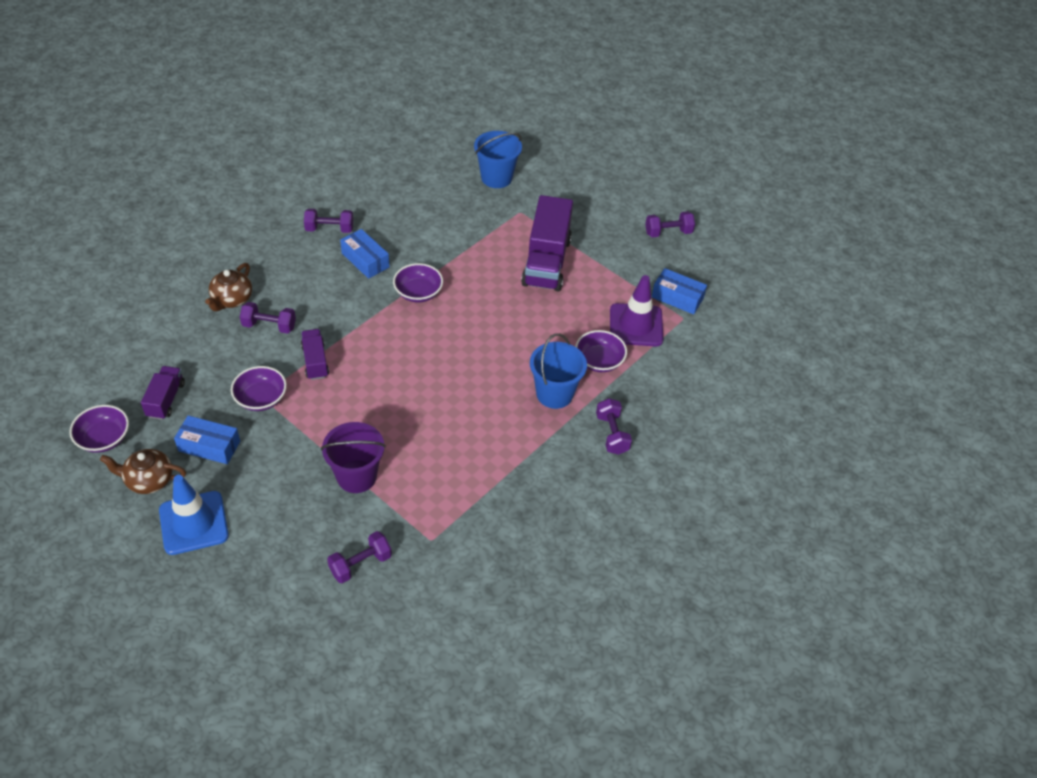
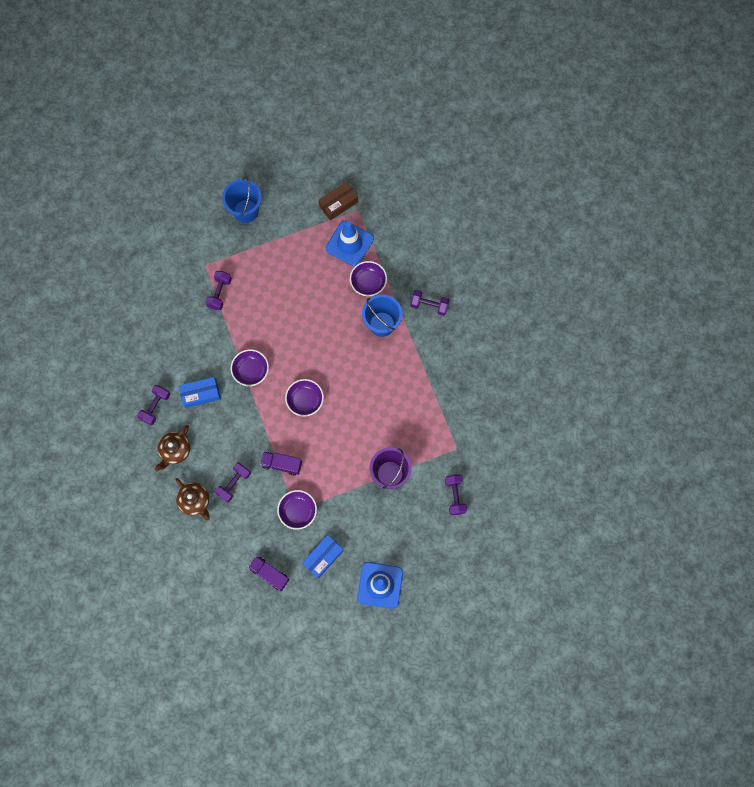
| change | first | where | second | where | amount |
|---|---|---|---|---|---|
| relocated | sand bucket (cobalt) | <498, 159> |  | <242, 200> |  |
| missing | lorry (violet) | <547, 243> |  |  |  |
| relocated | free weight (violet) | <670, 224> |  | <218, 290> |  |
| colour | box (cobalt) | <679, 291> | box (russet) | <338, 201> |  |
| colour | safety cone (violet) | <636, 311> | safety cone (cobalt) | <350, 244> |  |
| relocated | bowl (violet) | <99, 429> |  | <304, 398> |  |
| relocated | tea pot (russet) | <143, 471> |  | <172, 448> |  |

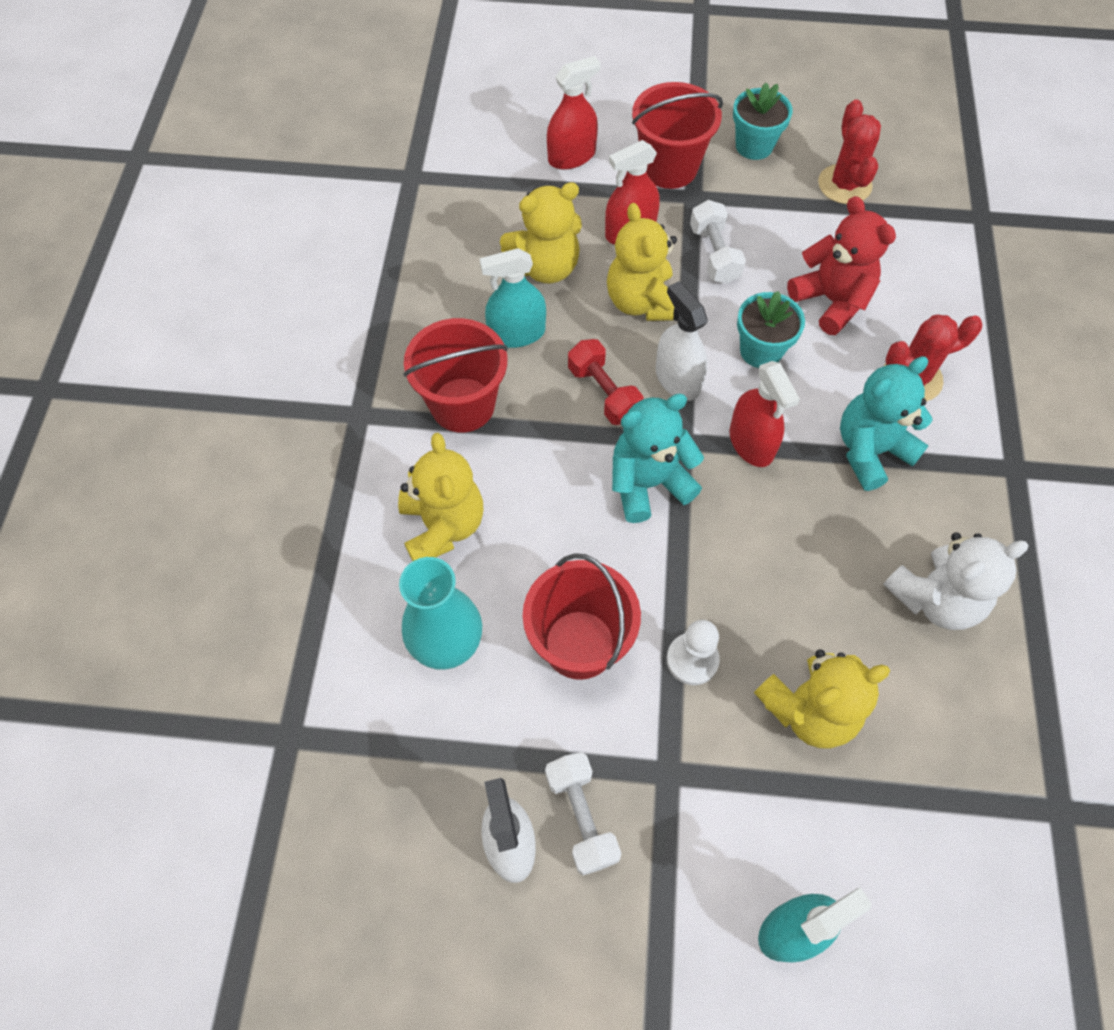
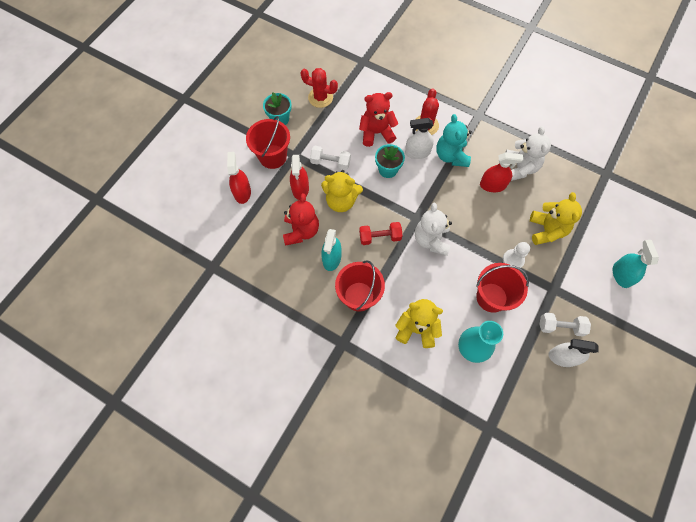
| change | first | where | second | where | amount |
|---|---|---|---|---|---|
| colour | teddy bear (golden) | <541, 232> | teddy bear (red) | <301, 219> |  |
| relocated | sprayer (white) | <682, 341> |  | <419, 138> |  |
| relocated | sprayer (red) | <764, 414> |  | <501, 172> |  |
| colour | teddy bear (turquoise) | <658, 458> | teddy bear (white) | <433, 229> |  |

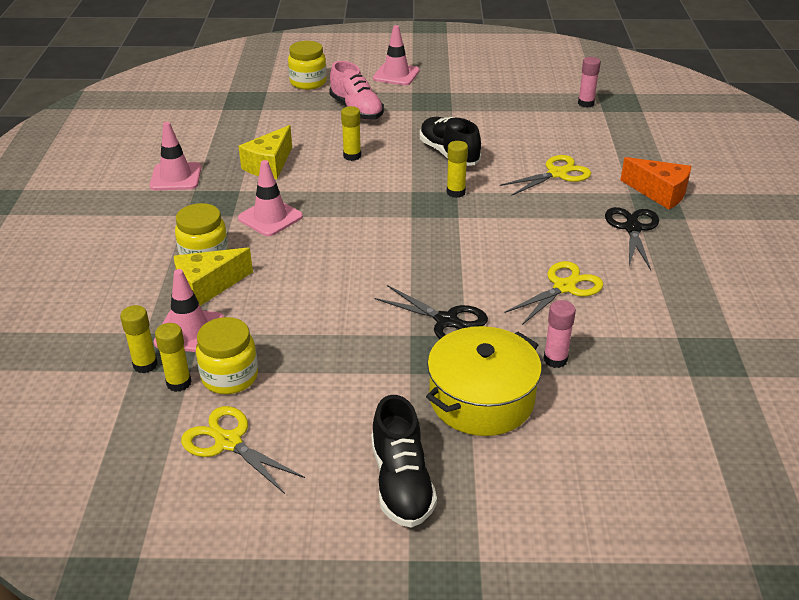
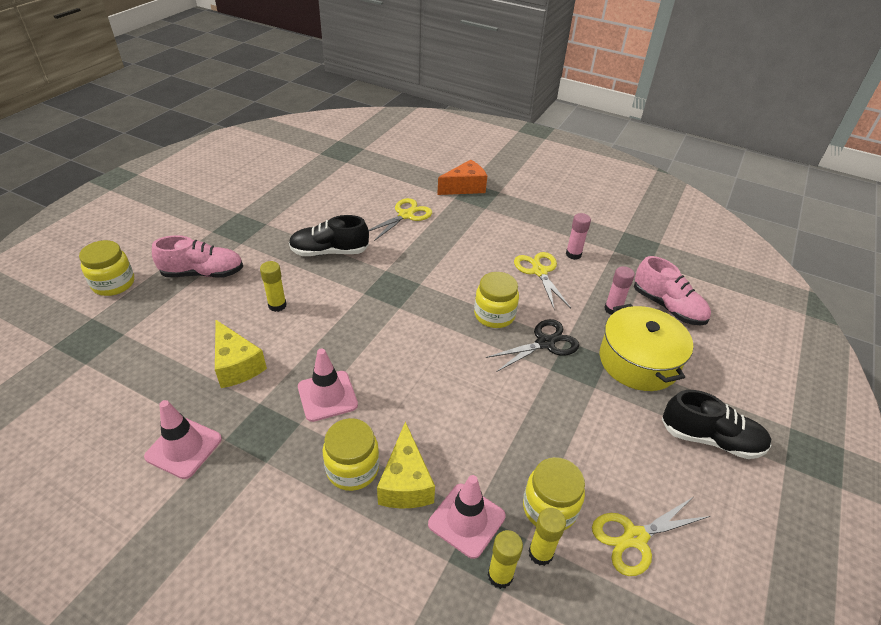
| change | first | where | second | where | amount |
|---|---|---|---|---|---|
| missing | safety cone (rose-pink) | <396, 55> |  |  |  |
| relocated | stick of glue (rose-pink) | <589, 82> |  | <578, 236> |  |
| missing | stick of glue (golden) | <457, 169> |  |  |  |
| spun | pair of scissors (golden) | <545, 175> |  | <400, 219> | 45 degrees clockwise |
| missing | pair of scissors (ebony) | <632, 238> |  |  |  |
| appeared |  |  | shoe (rose-pink) | <672, 290> |  |
| appeared |  |  | jar (golden) | <496, 300> |  |

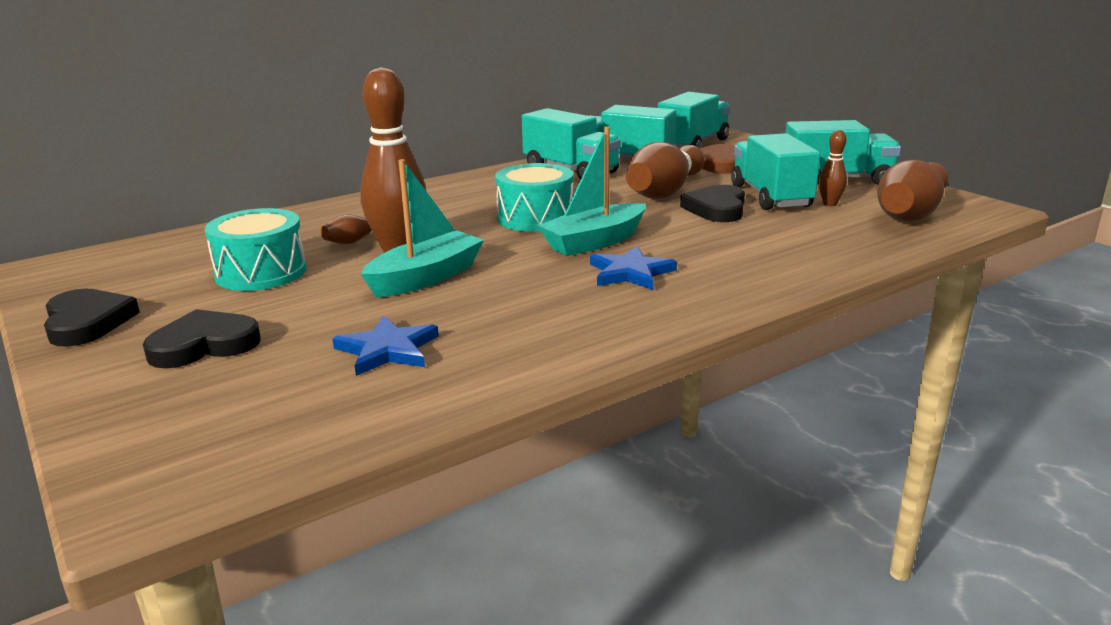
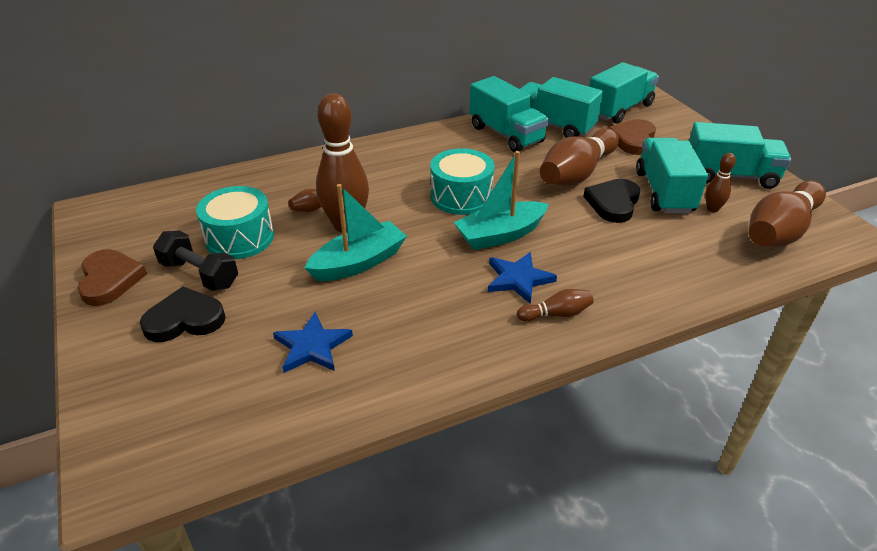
| change | first | where | second | where | amount |
|---|---|---|---|---|---|
| colour | heart (ebony) | <92, 318> | heart (russet) | <112, 277> |  |
| appeared |  |  | free weight (ebony) | <195, 261> |  |
| appeared |  |  | bowling pin (russet) | <555, 305> |  |

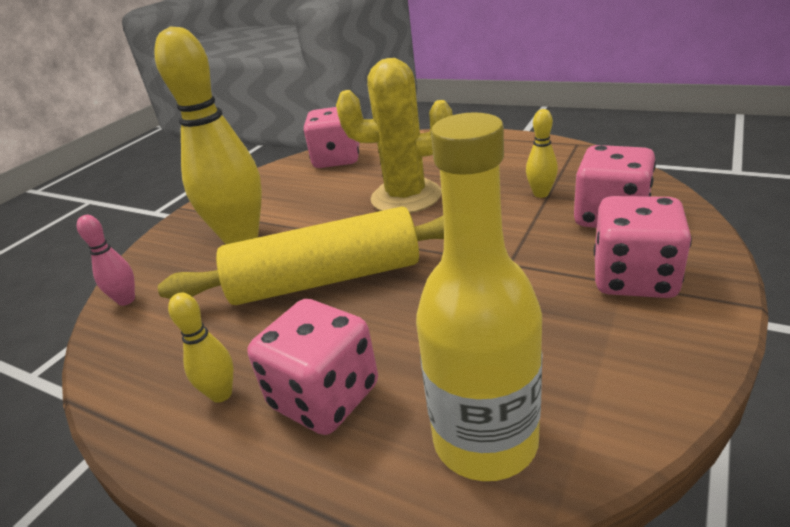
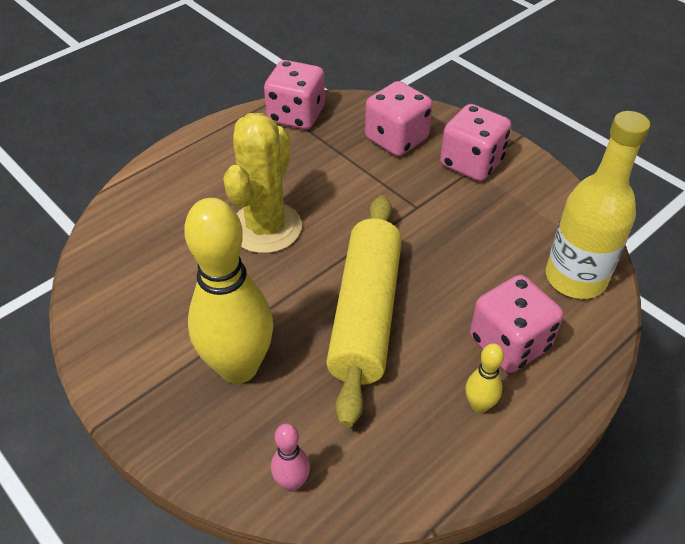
| change | first | where | second | where | amount |
|---|---|---|---|---|---|
| relocated | dice (rose-pink) | <331, 137> |  | <294, 95> |  |
| missing | bowling pin (golden) | <542, 153> |  |  |  |

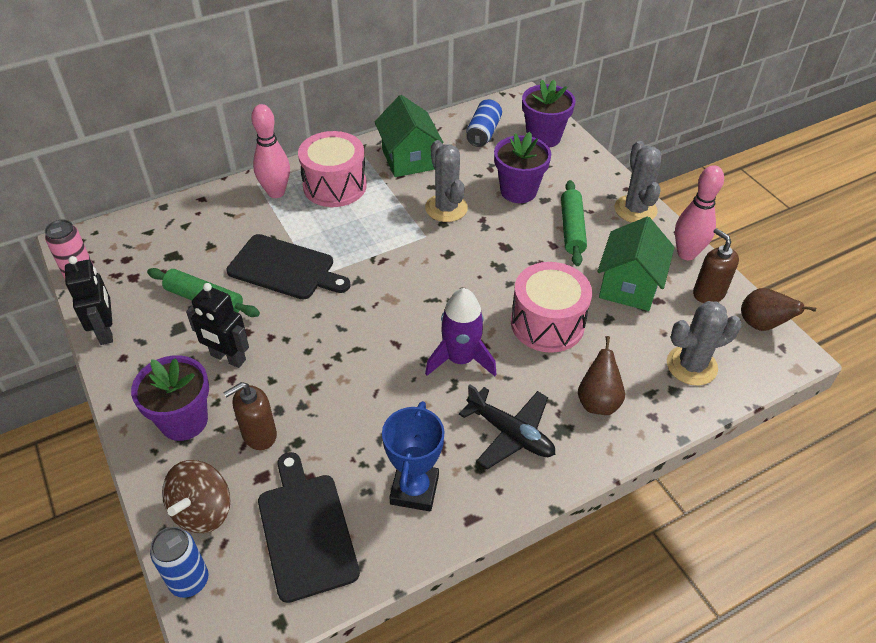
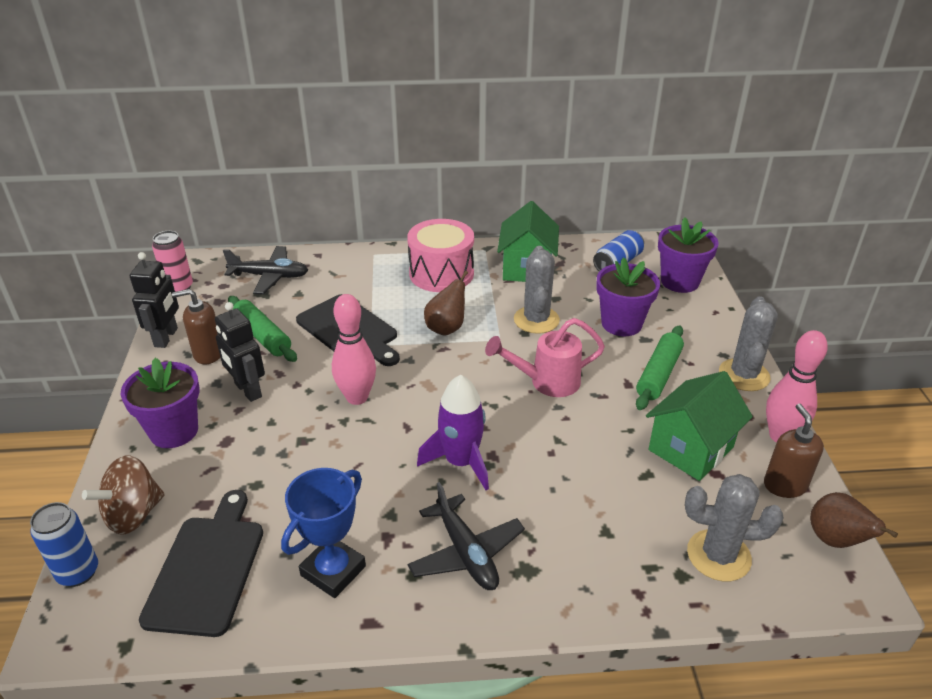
| change | first | where | second | where | amount |
|---|---|---|---|---|---|
| relocated | bowling pin (rose-pink) | <270, 151> |  | <354, 349> |  |
| missing | drum (rose-pink) | <551, 307> |  |  |  |
| relocated | toy pear (russet) | <601, 375> |  | <446, 303> |  |
| relocated | soap dispenser (russet) | <250, 416> |  | <196, 326> |  |
| appeared |  |  | toy plane (ebony) | <265, 270> |  |
| appeared |  |  | watering can (rose-pink) | <545, 357> |  |

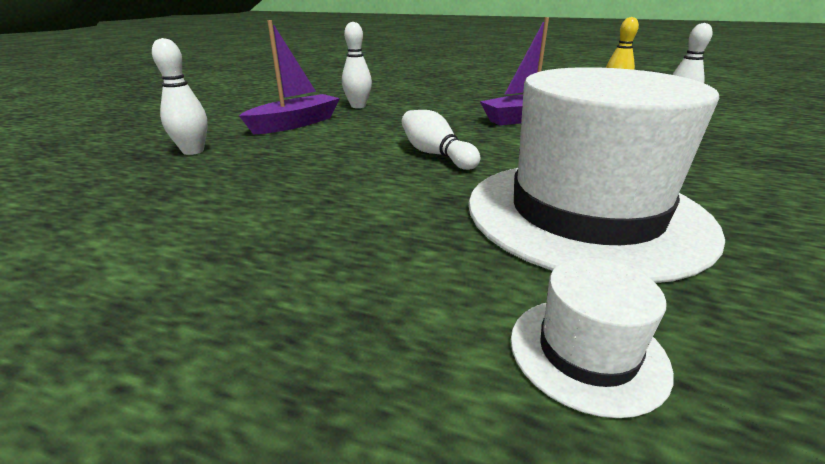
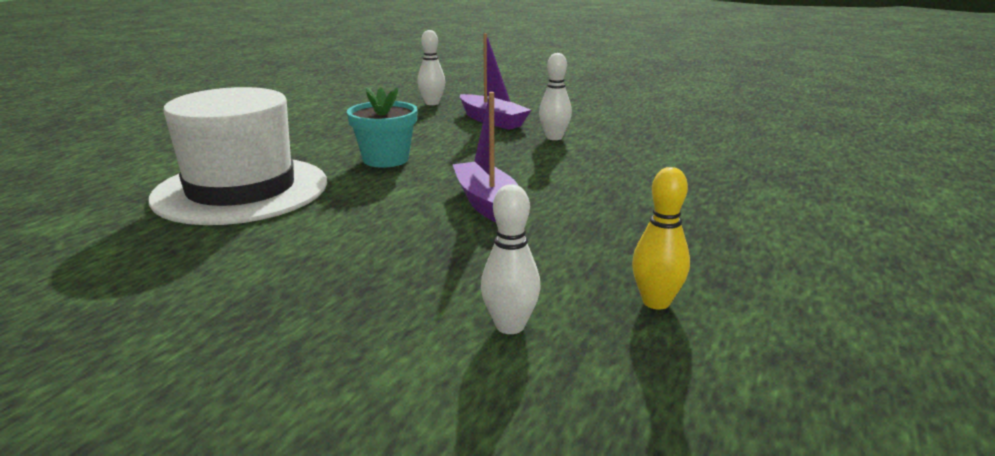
| change | first | where | second | where | amount |
|---|---|---|---|---|---|
| exchanged | bowling pin (white) | <441, 140> | plant pot (turquoise) | <382, 127> |  |
| missing | hat (white) | <592, 338> |  |  |  |

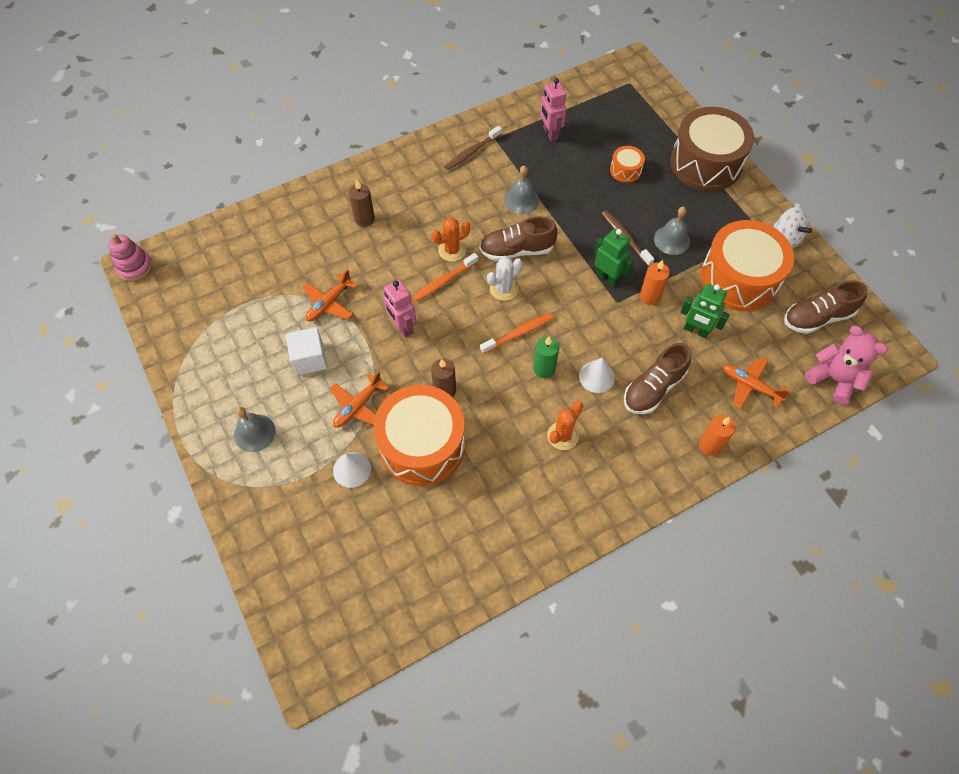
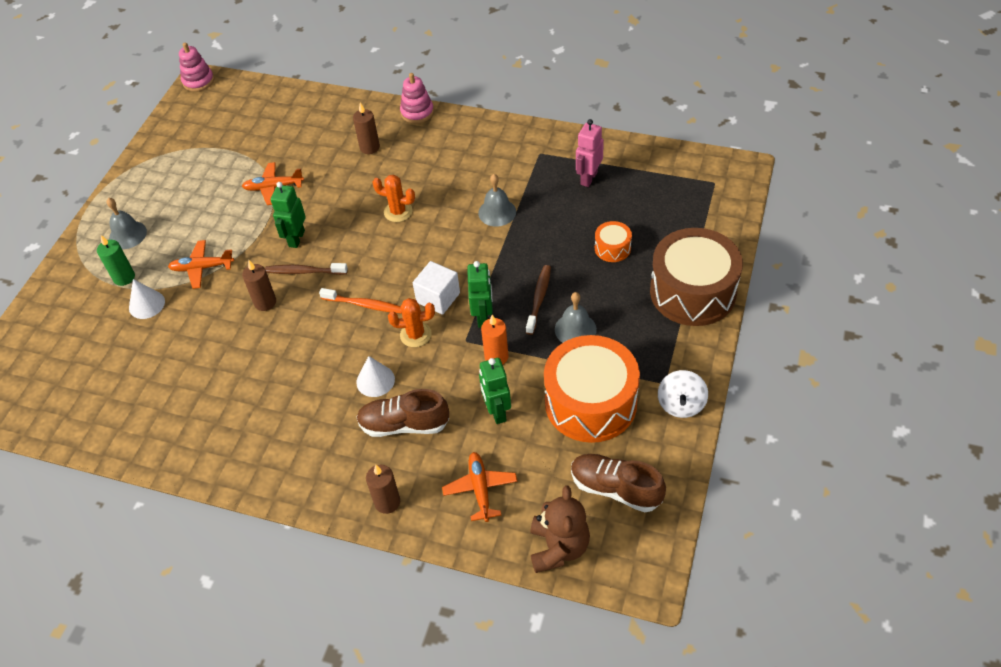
| change | first | where | second | where | amount |
|---|---|---|---|---|---|
| relocated | tooth brush (russet) | <473, 148> |  | <306, 269> |  |
| missing | shoe (russet) | <519, 238> |  |  |  |
| missing | tooth brush (orange-coloured) | <445, 277> |  |  |  |
| missing | prickly plant (white) | <504, 279> |  |  |  |
| colour | toy robot (rose-pink) | <399, 308> | toy robot (leaf-green) | <288, 215> |  |
| colour | teddy bear (rose-pink) | <846, 365> | teddy bear (russet) | <560, 529> |  |
| relocated | solid cube (white) | <306, 351> |  | <436, 287> |  |
| relocated | candle (leaf-green) | <546, 357> |  | <116, 260> |  |
| missing | drum (orange-coloured) | <419, 435> |  |  |  |
| relocated | prickly plant (orange-coloured) | <565, 425> |  | <411, 322> |  |
| colour | candle (orange-coloured) | <717, 435> | candle (russet) | <383, 489> |  |
| appeared |  |  | stacking toy (rose-pink) | <417, 98> |  |

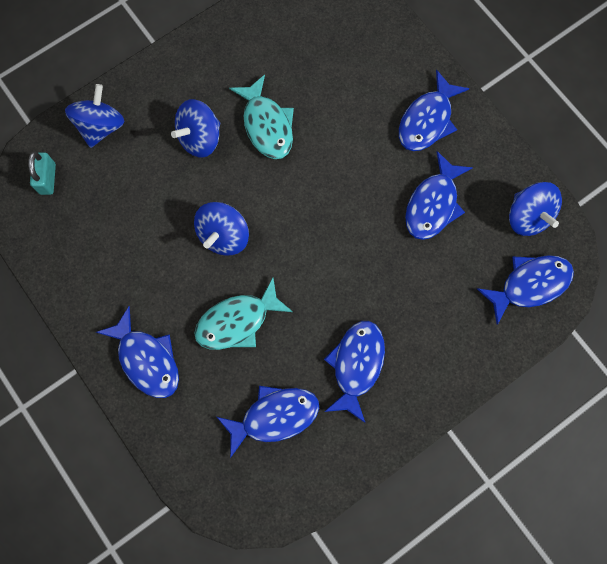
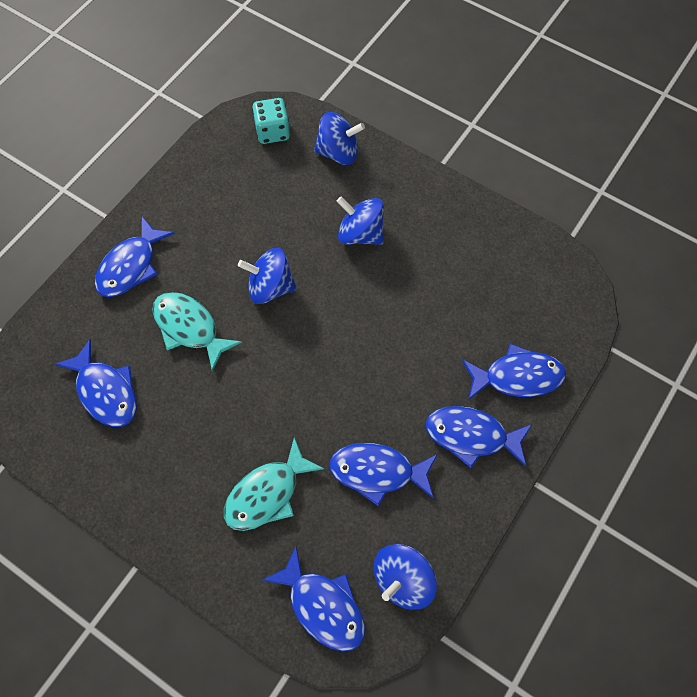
| change | first | where | second | where | amount |
|---|---|---|---|---|---|
| relocated | toy fish (turquoise) | <261, 116> |  | <274, 484> |  |
| exchanged | lock (turquoise) | <42, 173> | dice (turquoise) | <271, 121> |  |
| relocated | toy fish (cobalt) | <354, 372> |  | <514, 372> |  |

